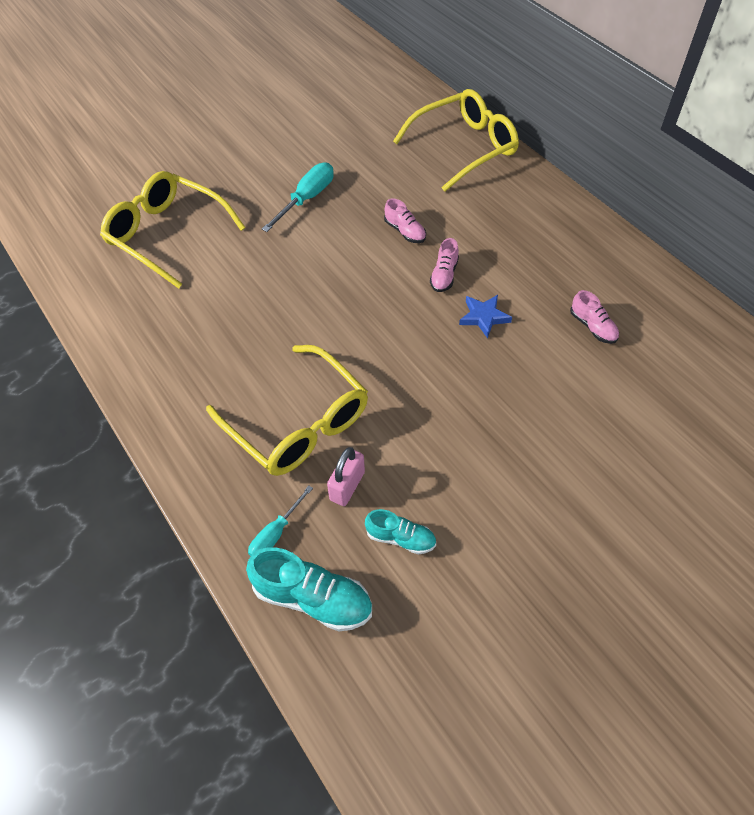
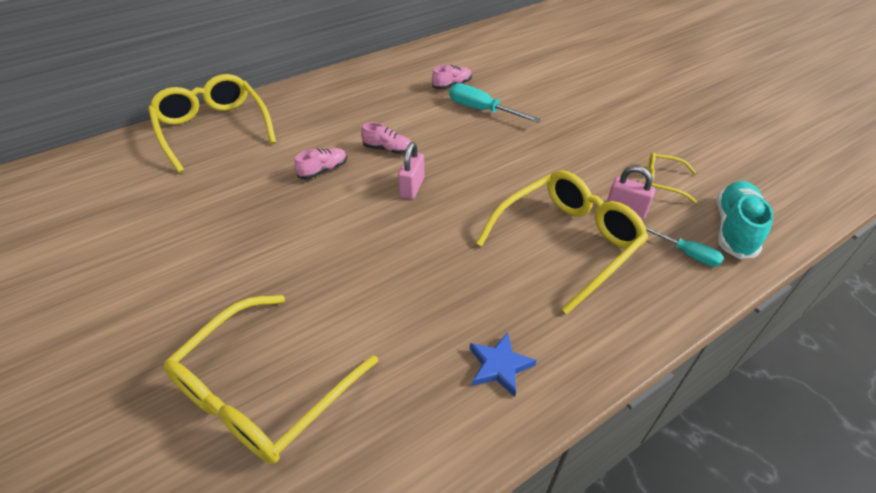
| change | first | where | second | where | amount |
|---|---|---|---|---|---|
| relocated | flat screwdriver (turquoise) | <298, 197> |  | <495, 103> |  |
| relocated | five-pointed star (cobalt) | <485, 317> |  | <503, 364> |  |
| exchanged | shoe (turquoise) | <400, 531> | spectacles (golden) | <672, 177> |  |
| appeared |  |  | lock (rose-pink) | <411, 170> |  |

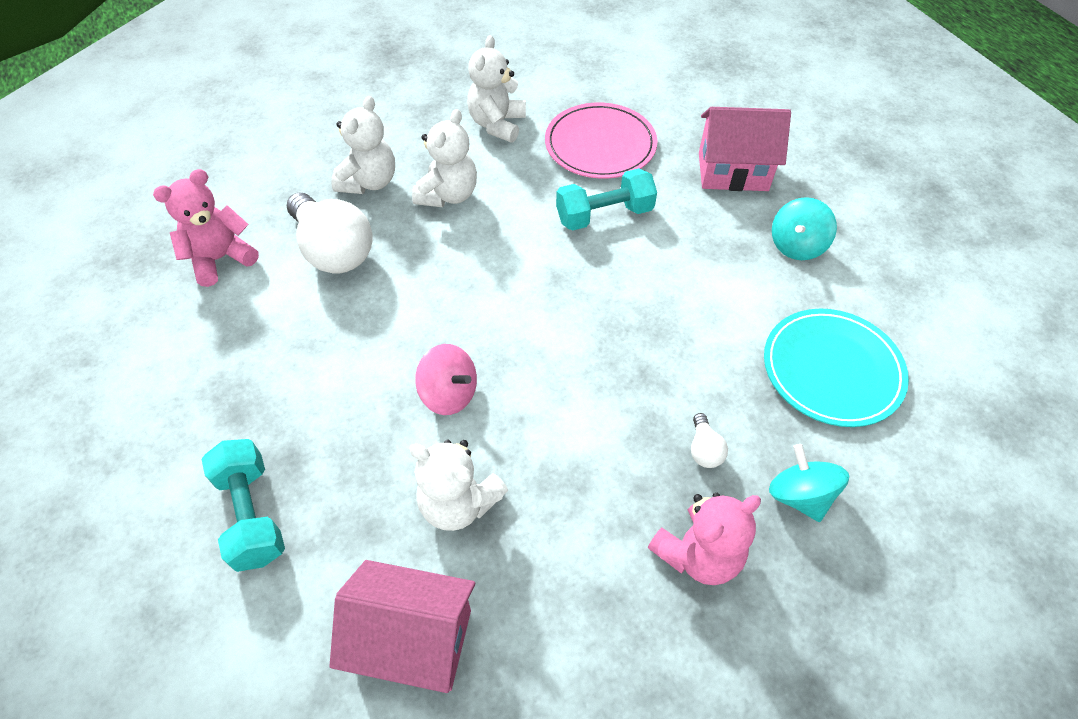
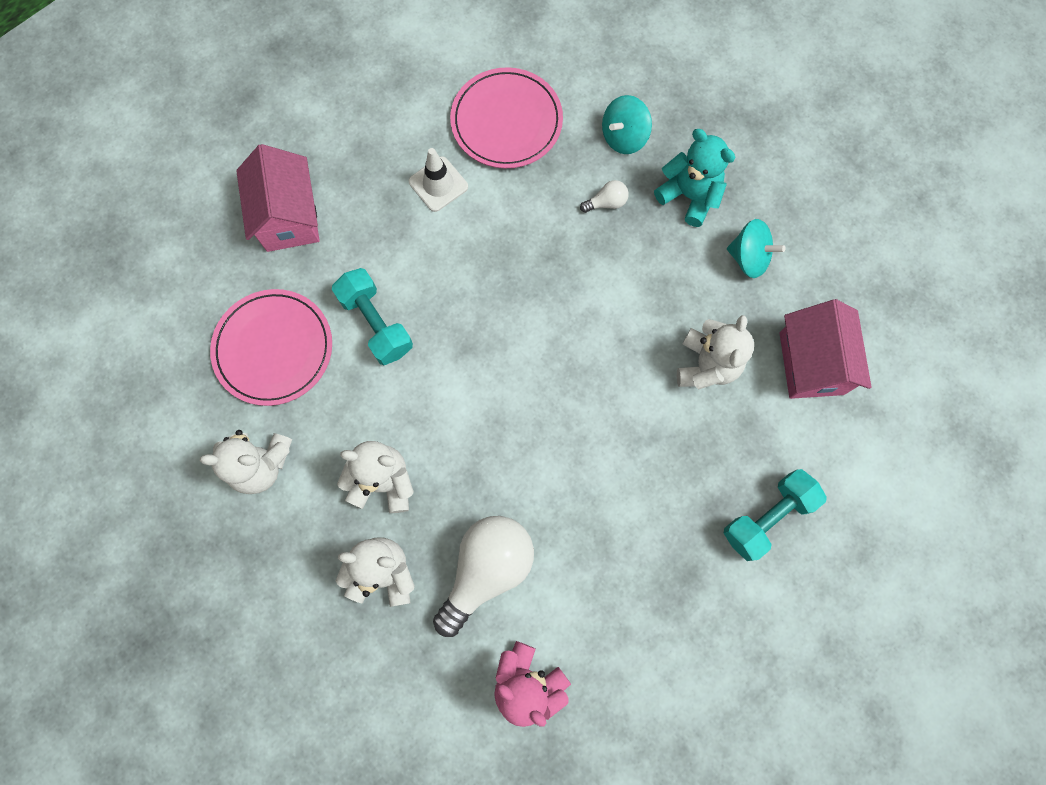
| change | first | where | second | where | amount |
|---|---|---|---|---|---|
| relocated | toy top (turquoise) | <804, 228> |  | <756, 248> |  |
| colour | plate (turquoise) | <836, 368> | plate (rose-pink) | <506, 118> |  |
| missing | toy top (rose-pink) | <446, 379> |  |  |  |
| colour | teddy bear (rose-pink) | <704, 539> | teddy bear (turquoise) | <695, 178> |  |
| appeared |  |  | safety cone (white) | <438, 180> |  |

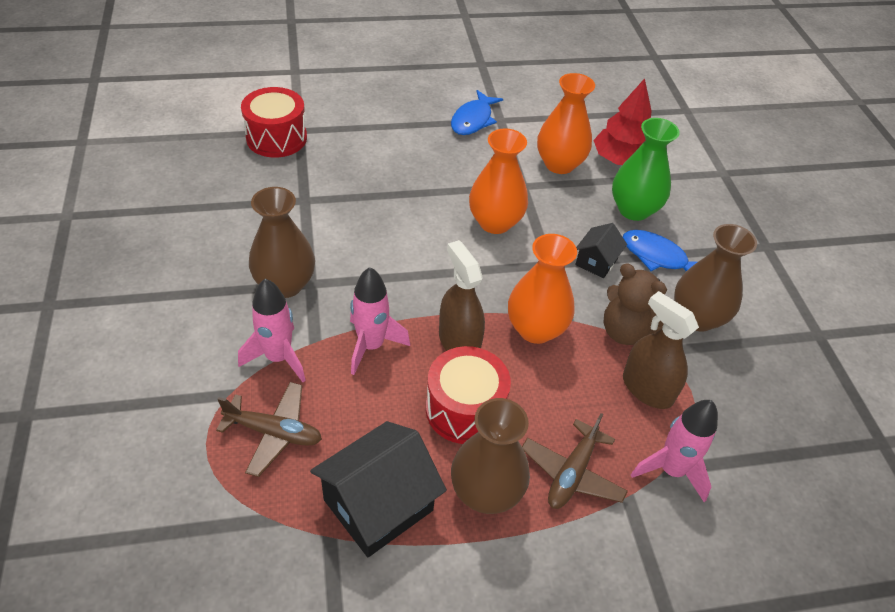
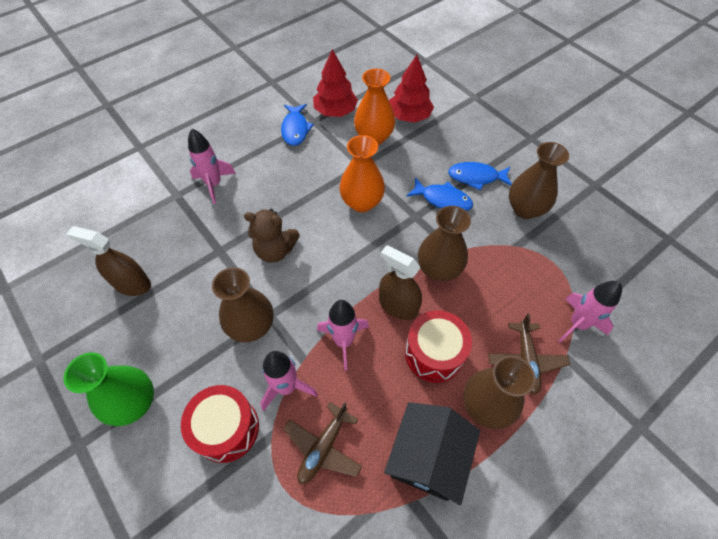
| change | first | where | second | where | amount |
|---|---|---|---|---|---|
| relocated | drum (red) | <274, 122> |  | <220, 424> |  |
| relocated | flower vase (leaf-green) | <646, 169> |  | <109, 389> |  |
| exchanged | cottage (ebony) | <601, 250> | toy fish (cobalt) | <439, 194> |  |
| colour | flower vase (orange-coloured) | <542, 289> | flower vase (russet) | <444, 243> |  |
| relocated | teddy bear (russet) | <635, 304> |  | <272, 236> |  |
| relocated | sprayer (russet) | <661, 350> |  | <108, 261> |  |
| spun | toy plane (russet) | <269, 429> |  | <323, 443> | 135 degrees clockwise |
| appeared |  |  | fir tree (red) | <335, 83> |  |
| appeared |  |  | spaceship (rose-pink) | <212, 166> |  |

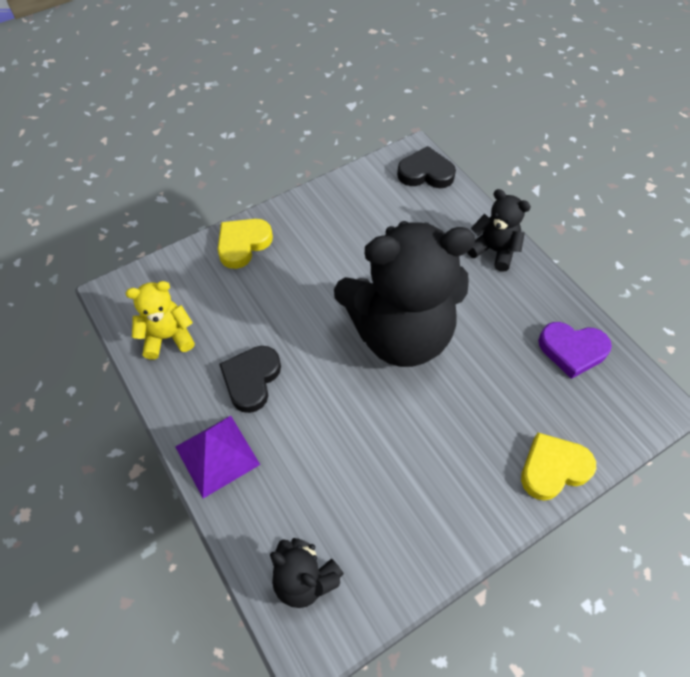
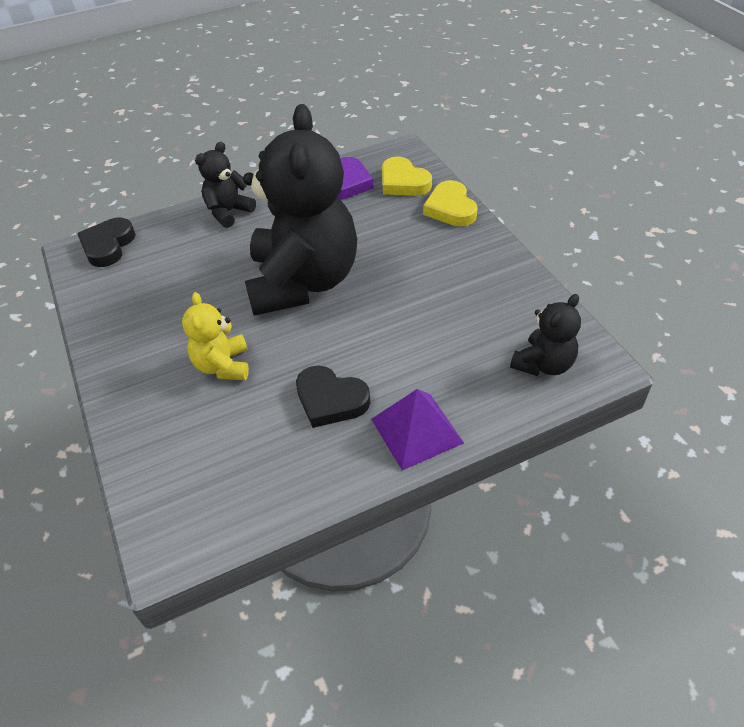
| change | first | where | second | where | amount |
|---|---|---|---|---|---|
| relocated | heart (golden) | <245, 244> |  | <407, 176> |  |
| relocated | teddy bear (golden) | <160, 320> |  | <215, 336> |  |

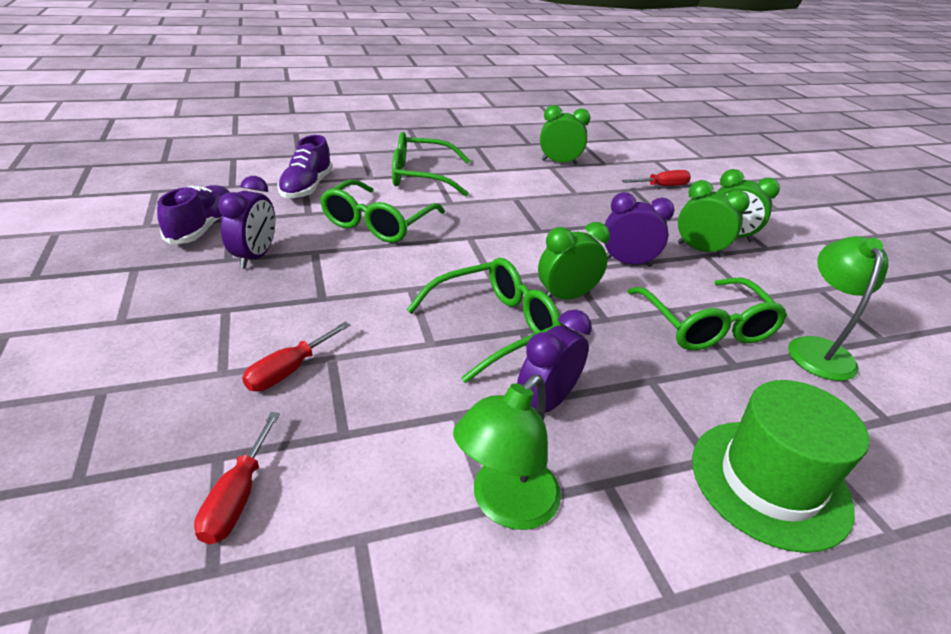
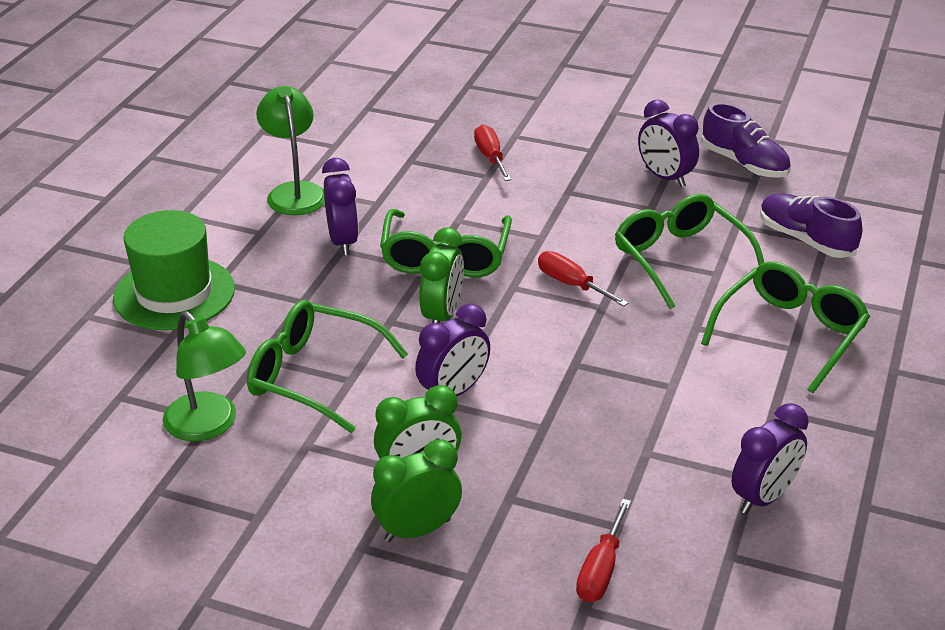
| change | first | where | second | where | amount |
|---|---|---|---|---|---|
| colour | bedside clock (leaf-green) | <565, 135> | bedside clock (violet) | <770, 458> |  |
| relocated | flat screwdriver (red) | <237, 478> |  | <583, 279> |  |

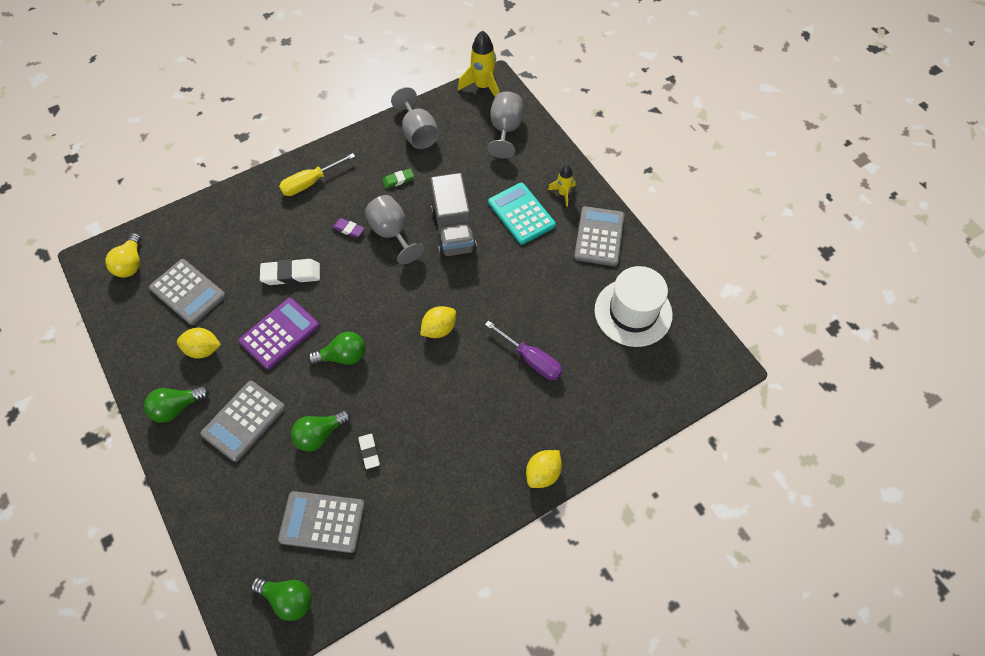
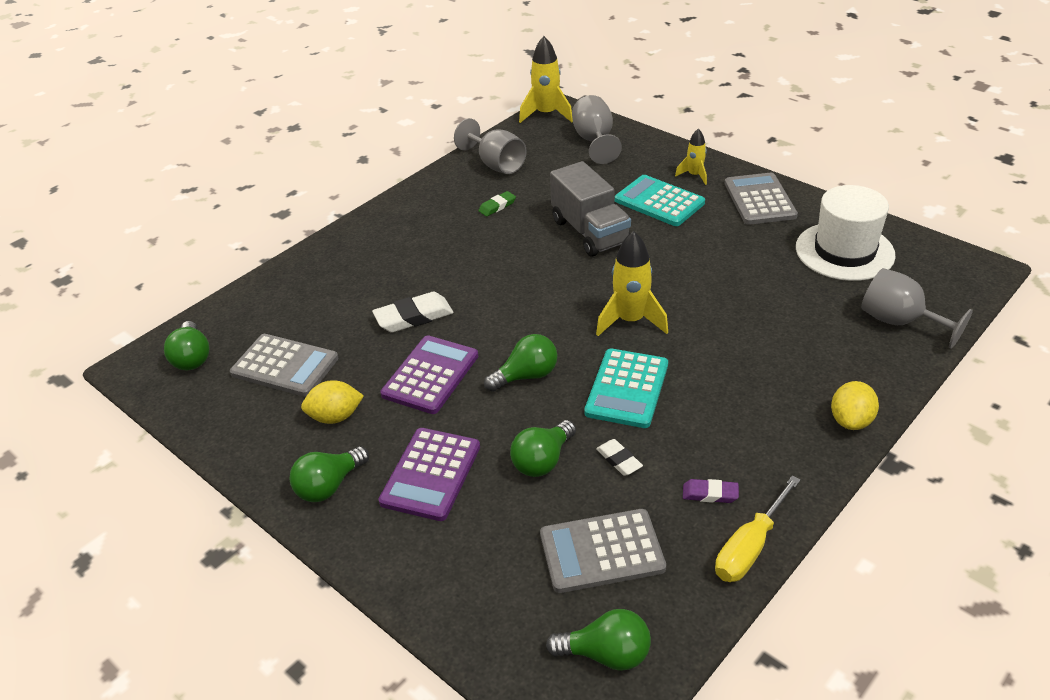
| change | first | where | second | where | amount |
|---|---|---|---|---|---|
| relocated | flat screwdriver (golden) | <317, 174> |  | <758, 528> |  |
| relocated | goblet (gray) | <394, 229> |  | <917, 308> |  |
| relocated | gum eraser (violet) | <349, 228> |  | <711, 491> |  |
| colour | light bulb (golden) | <123, 255> | light bulb (leaf-green) | <187, 345> |  |
| exchanged | lemon (golden) | <438, 322> | spaceship (golden) | <632, 283> |  |
| missing | flat screwdriver (violet) | <524, 350> |  |  |  |
| colour | pocket calculator (gray) | <242, 421> | pocket calculator (violet) | <429, 474> |  |
| appeared |  |  | pocket calculator (turquoise) | <626, 388> |  |

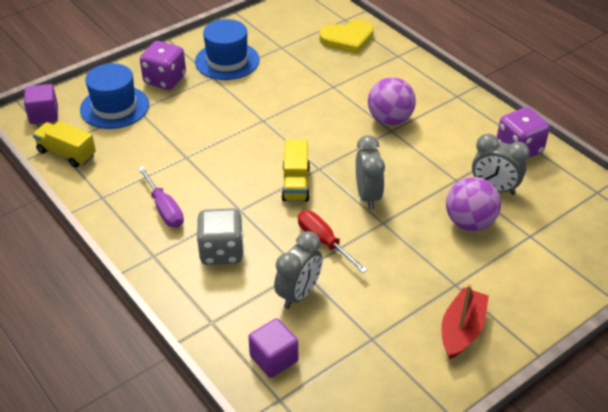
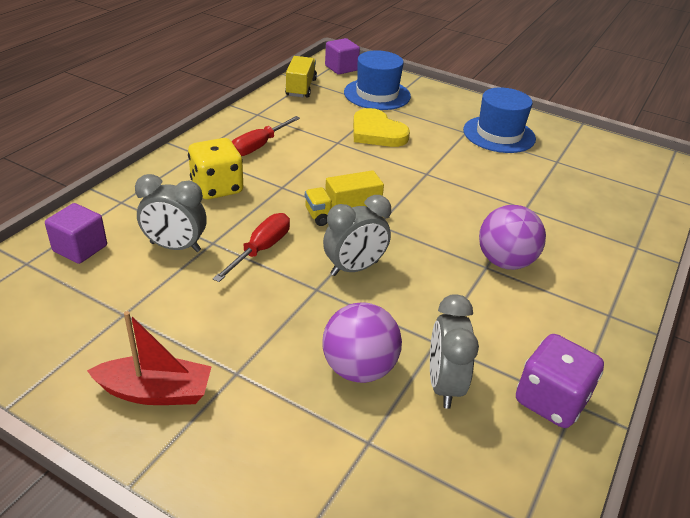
| change | first | where | second | where | amount |
|---|---|---|---|---|---|
| relocated | heart (golden) | <346, 36> |  | <381, 127> |  |
| missing | dice (violet) | <163, 65> |  |  |  |
| colour | flat screwdriver (violet) | <161, 197> | flat screwdriver (red) | <266, 136> |  |
| colour | dice (gray) | <220, 236> | dice (golden) | <215, 168> |  |

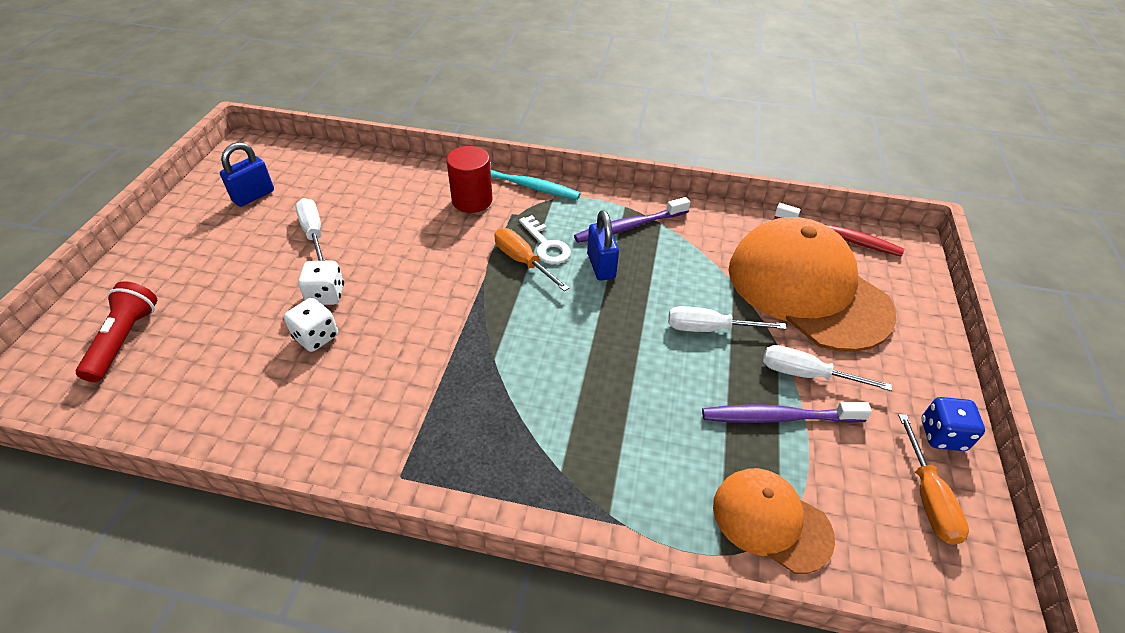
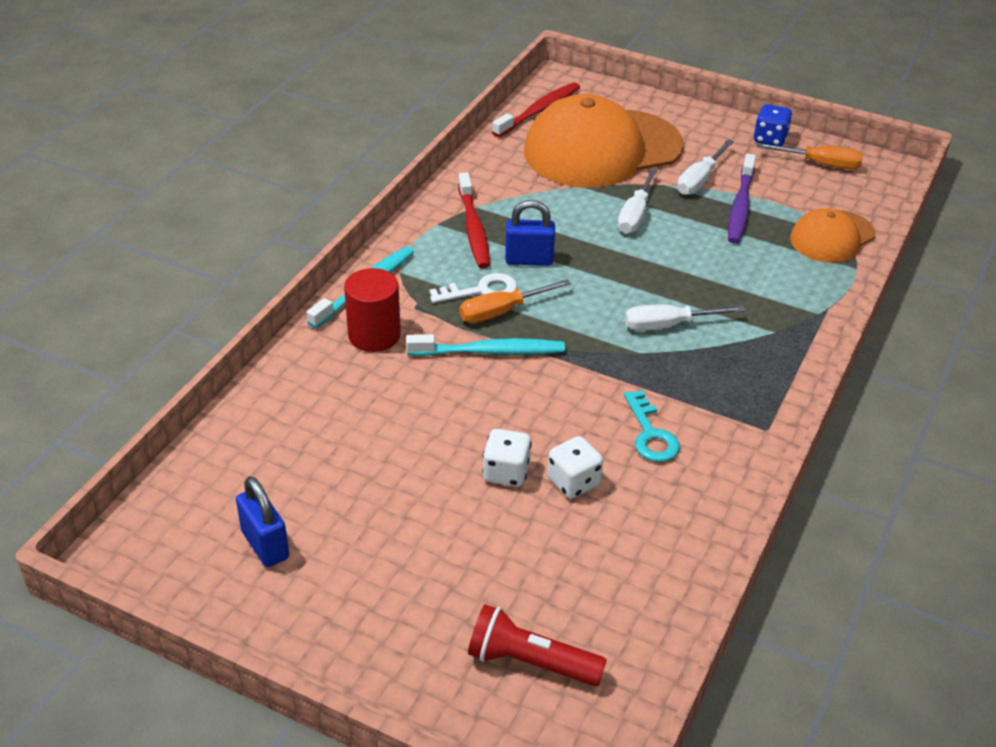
| change | first | where | second | where | amount |
|---|---|---|---|---|---|
| colour | tooth brush (violet) | <632, 220> | tooth brush (red) | <474, 220> |  |
| relocated | flat screwdriver (white) | <310, 229> |  | <685, 317> |  |
| appeared |  |  | tooth brush (turquoise) | <485, 345> |  |
| appeared |  |  | door key (turquoise) | <652, 426> |  |

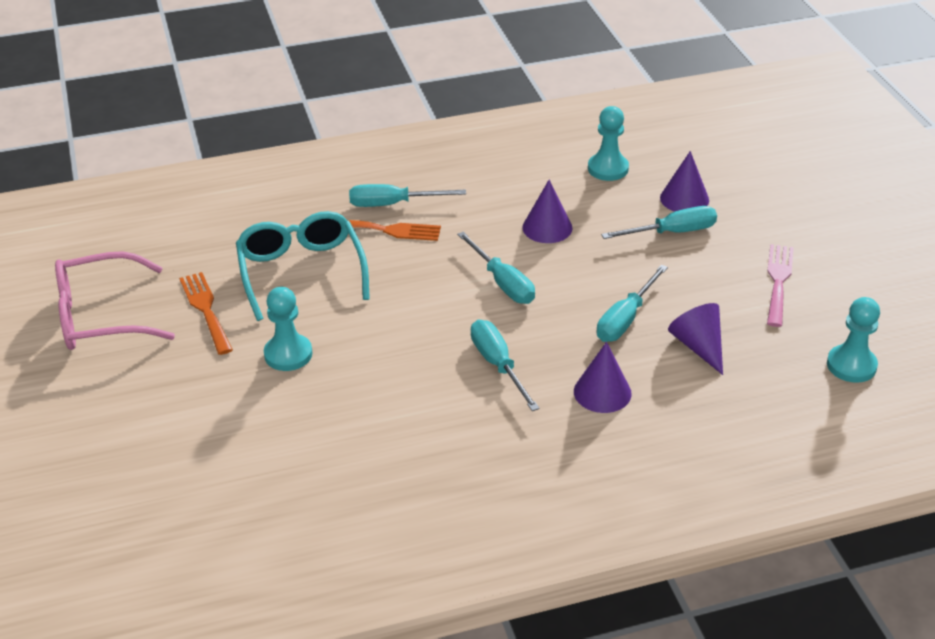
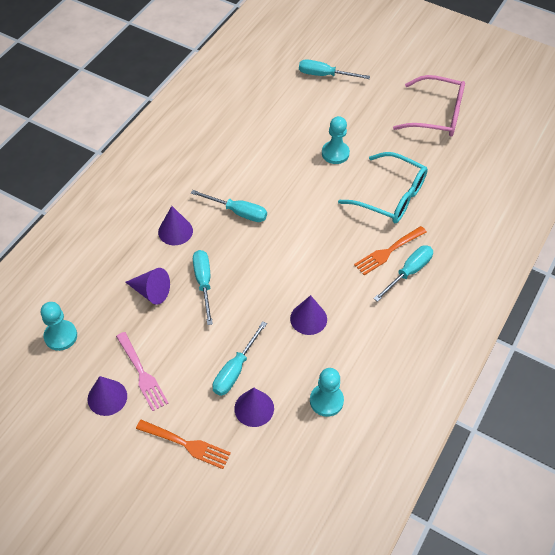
| change | first | where | second | where | amount |
|---|---|---|---|---|---|
| relocated | flat screwdriver (turquoise) | <496, 268> |  | <334, 69> |  |
| spun | spectacles (rose-pink) | <115, 300> |  | <429, 106> | 75 degrees clockwise |
| relocated | table fork (orange-coloured) | <206, 313> |  | <183, 444> |  |
| appeared |  |  | solid cone (violet) | <107, 396> |  |

